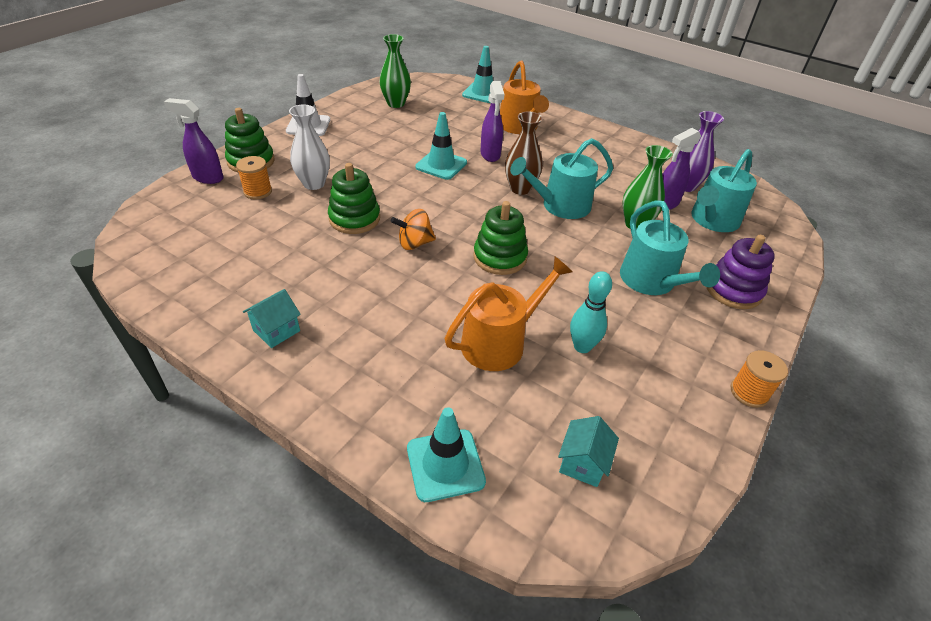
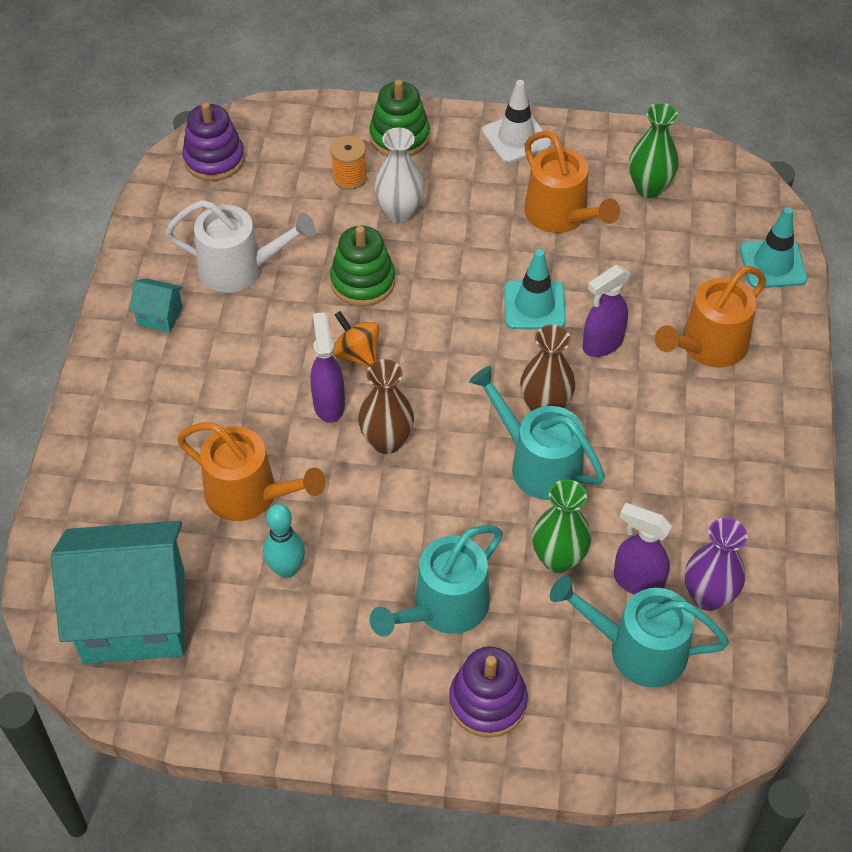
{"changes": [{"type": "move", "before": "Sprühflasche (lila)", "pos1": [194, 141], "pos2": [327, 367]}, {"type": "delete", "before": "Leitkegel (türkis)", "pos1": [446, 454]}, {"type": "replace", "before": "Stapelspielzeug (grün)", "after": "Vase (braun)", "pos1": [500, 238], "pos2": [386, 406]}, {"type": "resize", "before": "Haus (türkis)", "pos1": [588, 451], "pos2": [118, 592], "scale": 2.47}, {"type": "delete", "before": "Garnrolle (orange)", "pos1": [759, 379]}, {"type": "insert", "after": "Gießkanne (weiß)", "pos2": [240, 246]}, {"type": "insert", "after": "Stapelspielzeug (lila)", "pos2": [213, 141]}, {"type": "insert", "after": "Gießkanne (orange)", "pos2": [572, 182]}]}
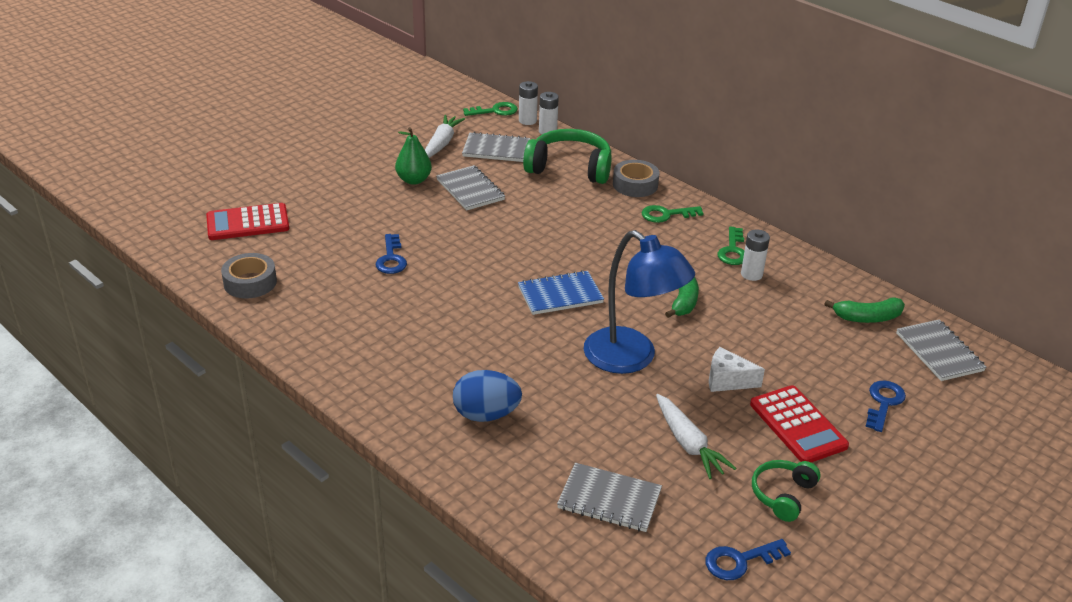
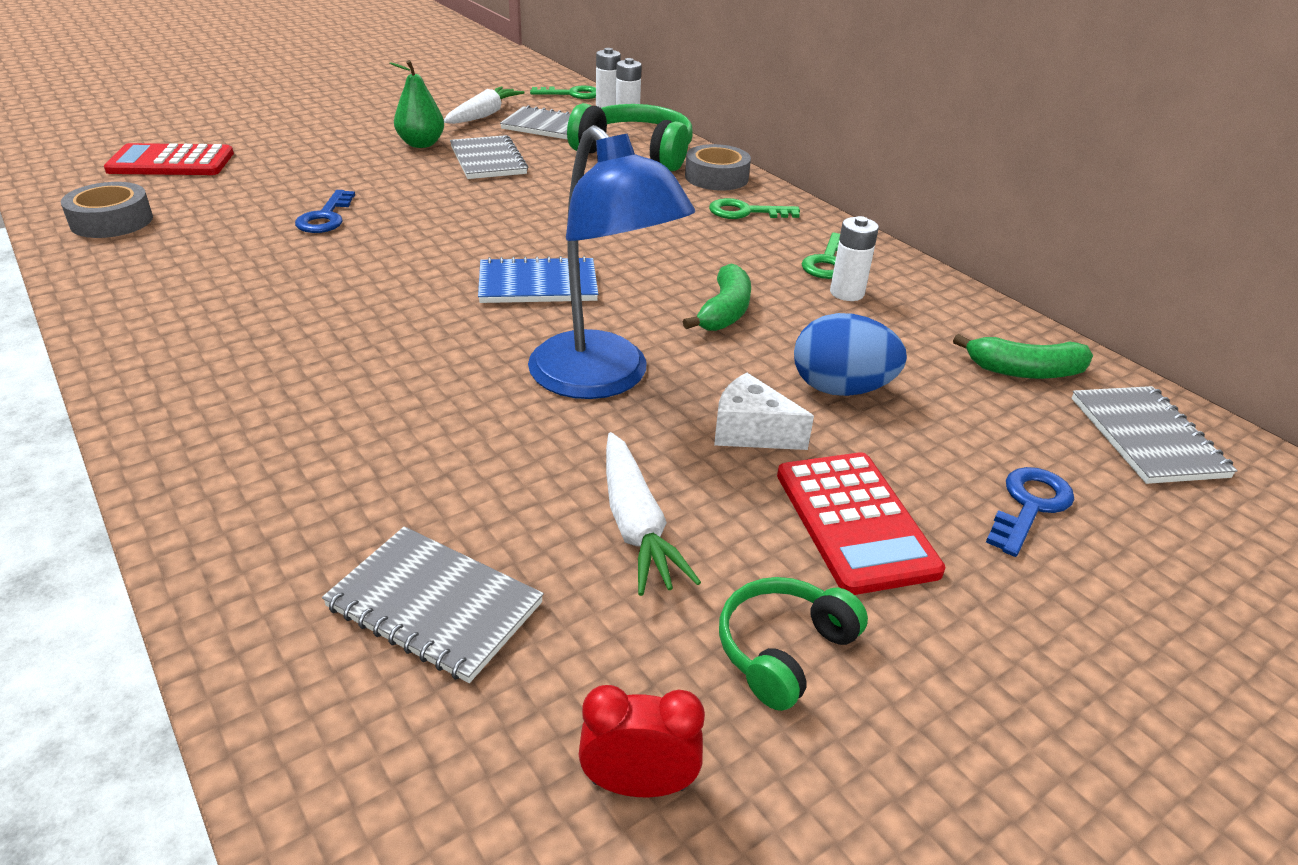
{"changes": [{"type": "move", "before": "Ei (blau)", "pos1": [487, 396], "pos2": [850, 354]}, {"type": "replace", "before": "Schlüssel (blau)", "after": "Wecker (rot)", "pos1": [748, 559], "pos2": [642, 741]}]}
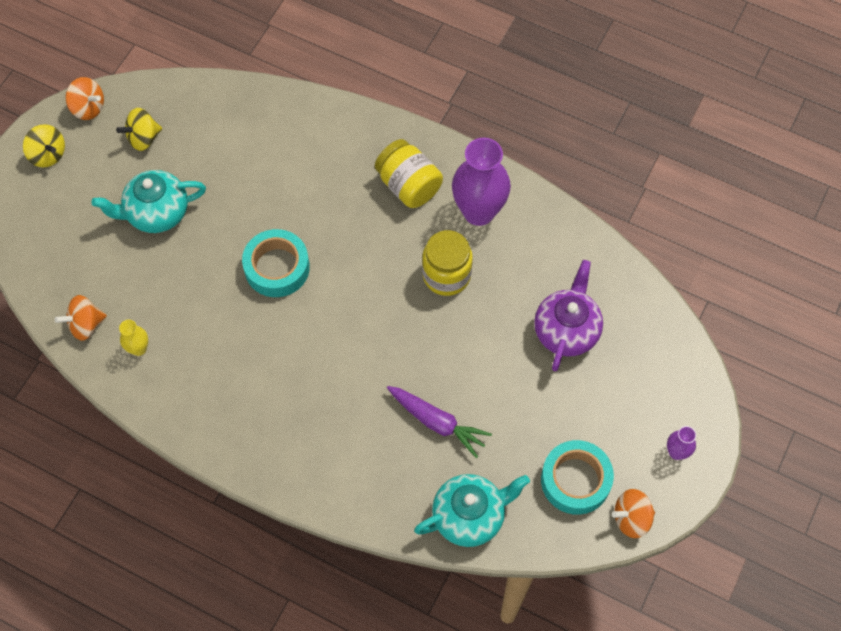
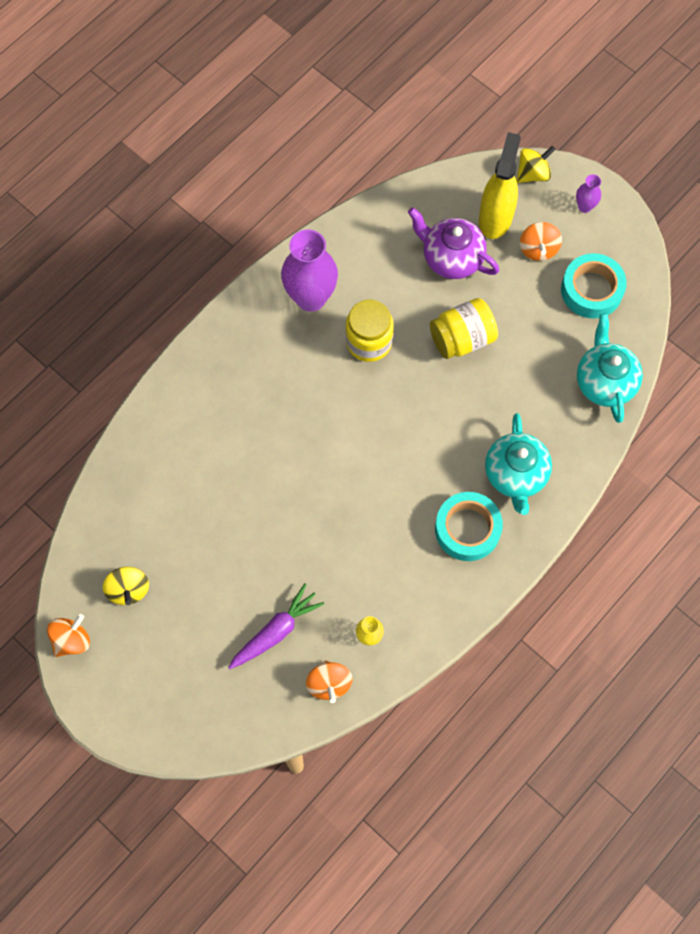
{"changes": [{"type": "move", "before": "Kreisel (gelb)", "pos1": [44, 145], "pos2": [536, 164]}, {"type": "move", "before": "Teekanne (türkis)", "pos1": [148, 201], "pos2": [518, 464]}, {"type": "move", "before": "Klebeband (türkis)", "pos1": [276, 263], "pos2": [469, 526]}, {"type": "move", "before": "Einmachglas (gelb)", "pos1": [409, 173], "pos2": [464, 328]}, {"type": "move", "before": "Karotte (lila)", "pos1": [439, 422], "pos2": [276, 626]}, {"type": "move", "before": "Kreisel (orange)", "pos1": [633, 513], "pos2": [541, 241]}, {"type": "insert", "after": "Sprühflasche (gelb)", "pos2": [500, 185]}]}
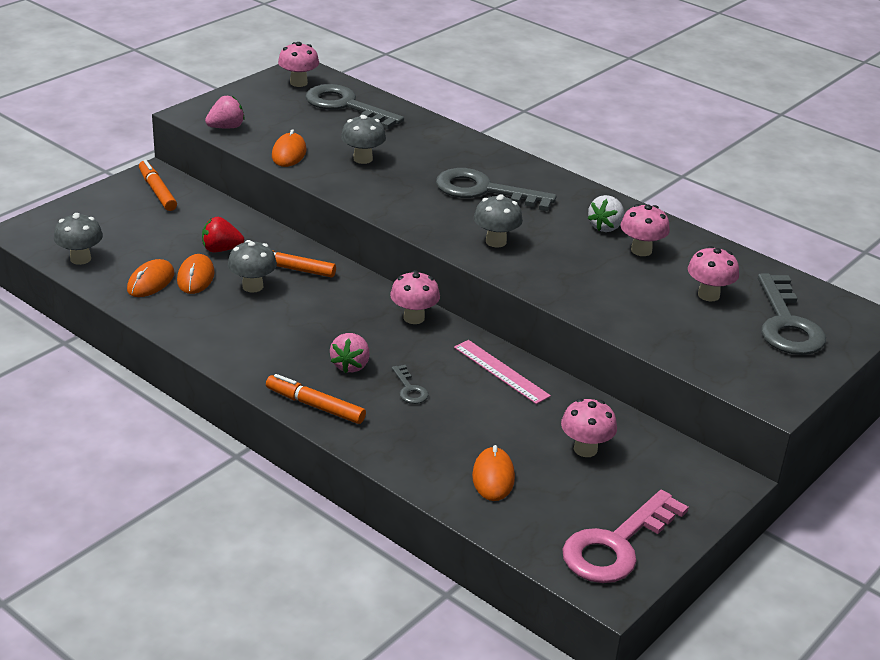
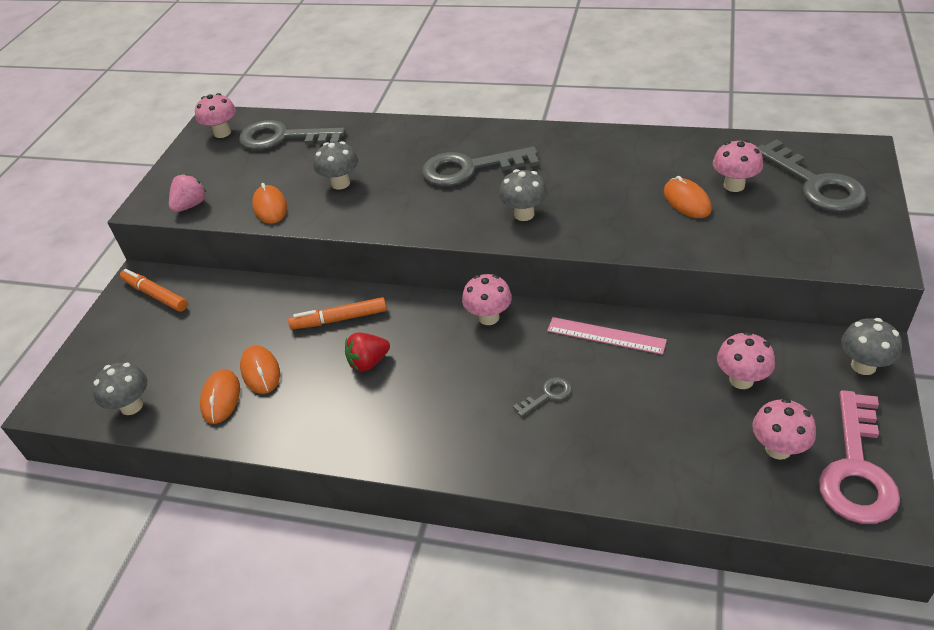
{"changes": [{"type": "move", "before": "Erdbeere (rot)", "pos1": [223, 234], "pos2": [367, 352]}, {"type": "move", "before": "Pilz (grau)", "pos1": [252, 266], "pos2": [871, 346]}, {"type": "delete", "before": "Filzstift (orange)", "pos1": [316, 399]}, {"type": "delete", "before": "Erdbeere (rosa)", "pos1": [350, 353]}, {"type": "rotate", "before": "Schlüssel (grau)", "pos1": [410, 384], "pos2": [542, 397], "turn": -75}, {"type": "move", "before": "Computermaus (orange)", "pos1": [493, 473], "pos2": [688, 197]}, {"type": "delete", "before": "Erdbeere (weiß)", "pos1": [606, 213]}, {"type": "move", "before": "Pilz (rosa)", "pos1": [645, 230], "pos2": [784, 429]}]}
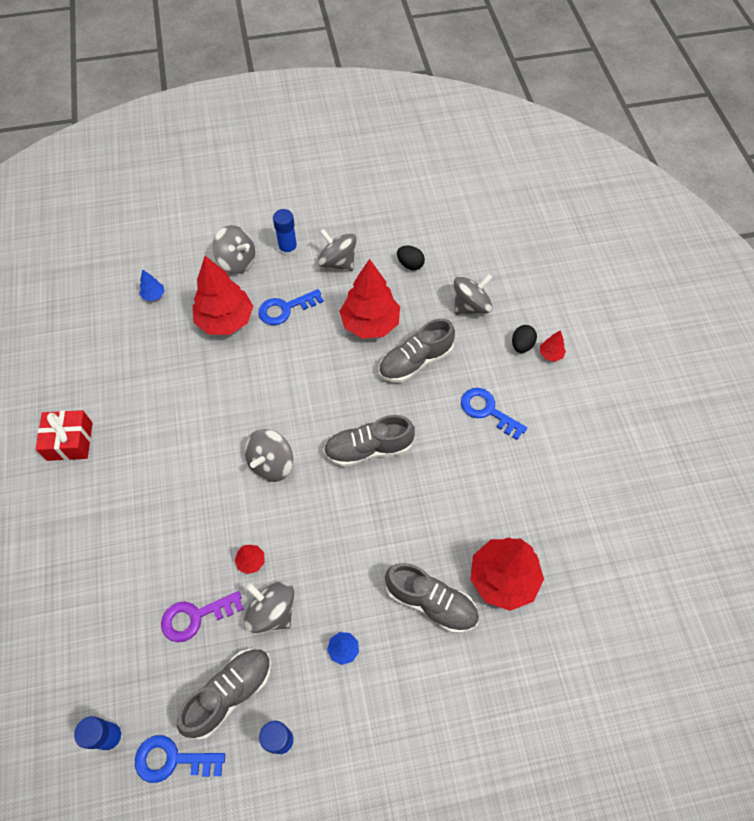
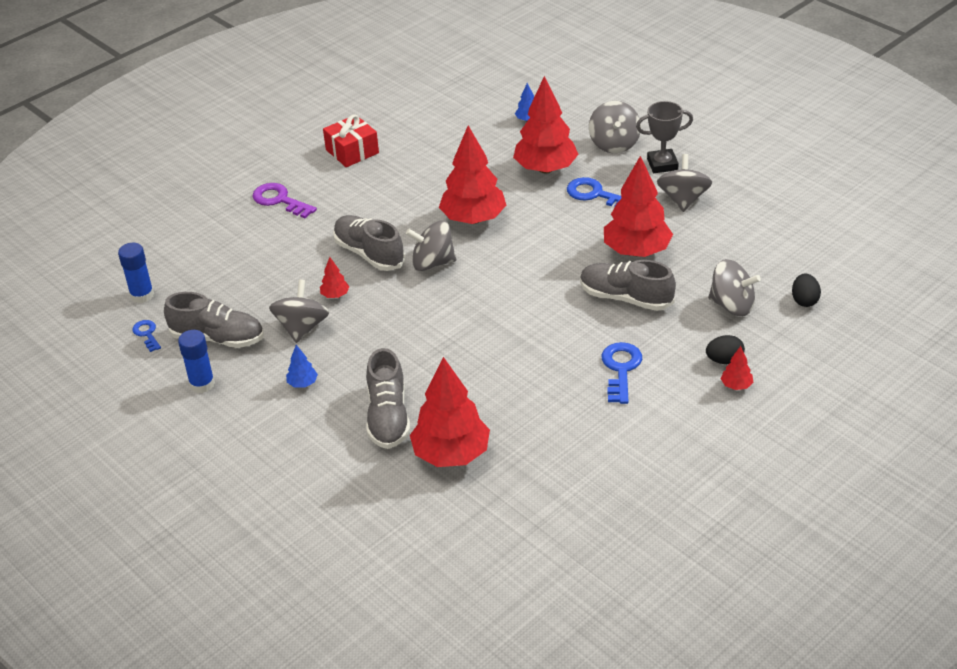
{"changes": [{"type": "resize", "before": "Schlüssel (blau)", "pos1": [180, 759], "pos2": [146, 336], "scale": 0.6}, {"type": "move", "before": "Schlüssel (lila)", "pos1": [202, 616], "pos2": [284, 200]}, {"type": "replace", "before": "Klebestift (blau)", "after": "Pokal (grau)", "pos1": [285, 233], "pos2": [664, 137]}, {"type": "move", "before": "Schuh (grau)", "pos1": [369, 441], "pos2": [369, 243]}, {"type": "move", "before": "Ei (schwarz)", "pos1": [411, 258], "pos2": [806, 290]}, {"type": "insert", "after": "Baum (rot)", "pos2": [472, 174]}]}
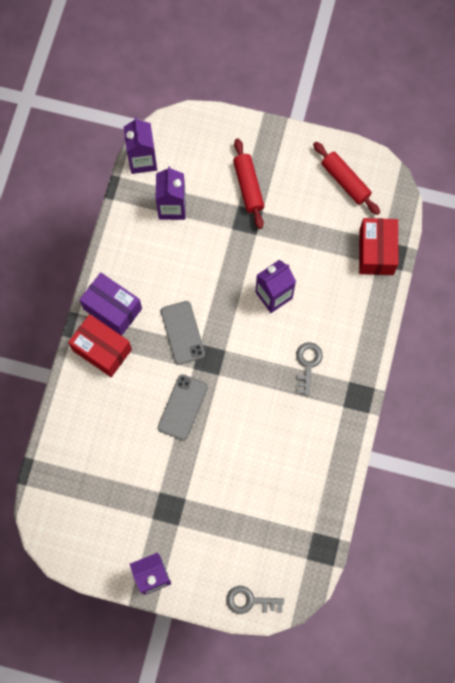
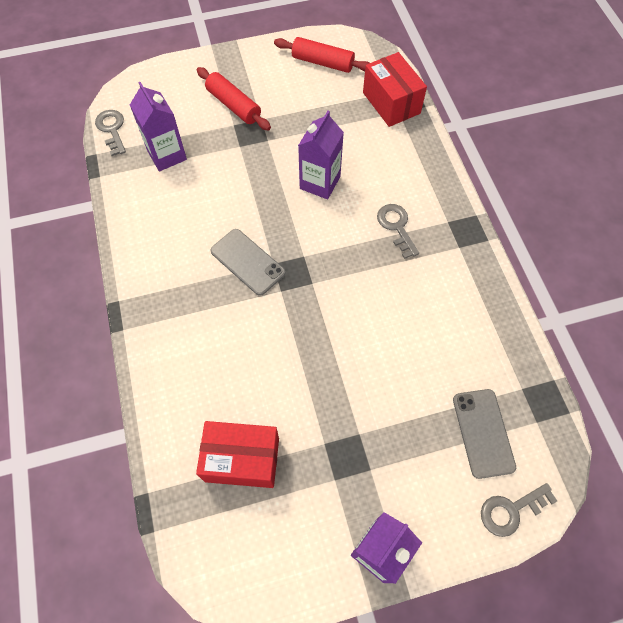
{"changes": [{"type": "move", "before": "Schachtel (rot)", "pos1": [100, 345], "pos2": [237, 454]}, {"type": "delete", "before": "Schachtel (lila)", "pos1": [110, 304]}, {"type": "replace", "before": "Getränkekarton (lila)", "after": "Schlüssel (grau)", "pos1": [140, 145], "pos2": [110, 133]}, {"type": "move", "before": "Handy (grau)", "pos1": [183, 407], "pos2": [484, 434]}]}
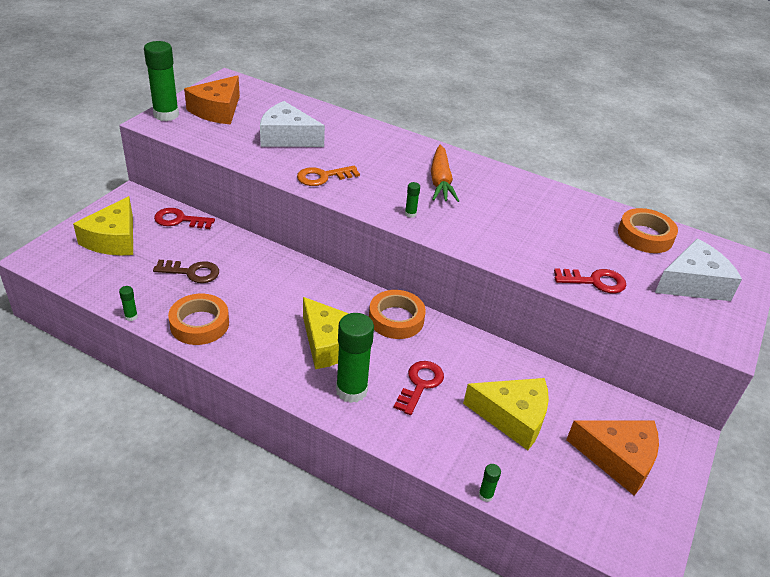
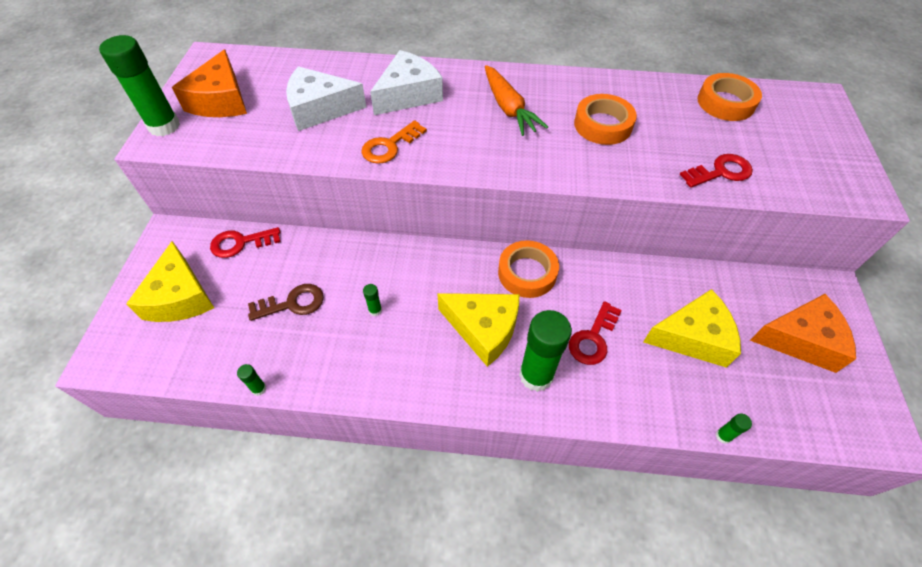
{"changes": [{"type": "move", "before": "Klebeband (orange)", "pos1": [198, 319], "pos2": [605, 119]}, {"type": "rotate", "before": "Schlüssel (rot)", "pos1": [419, 388], "pos2": [595, 333], "turn": -150}, {"type": "move", "before": "Klebestift (grün)", "pos1": [412, 200], "pos2": [372, 300]}, {"type": "move", "before": "Käse (weiß)", "pos1": [698, 270], "pos2": [406, 82]}]}
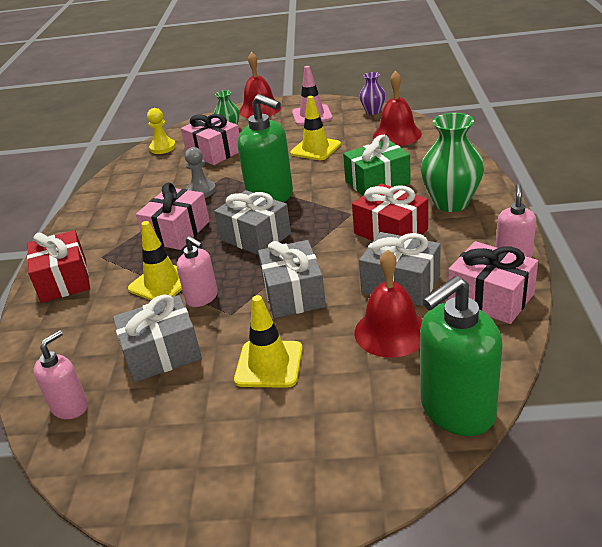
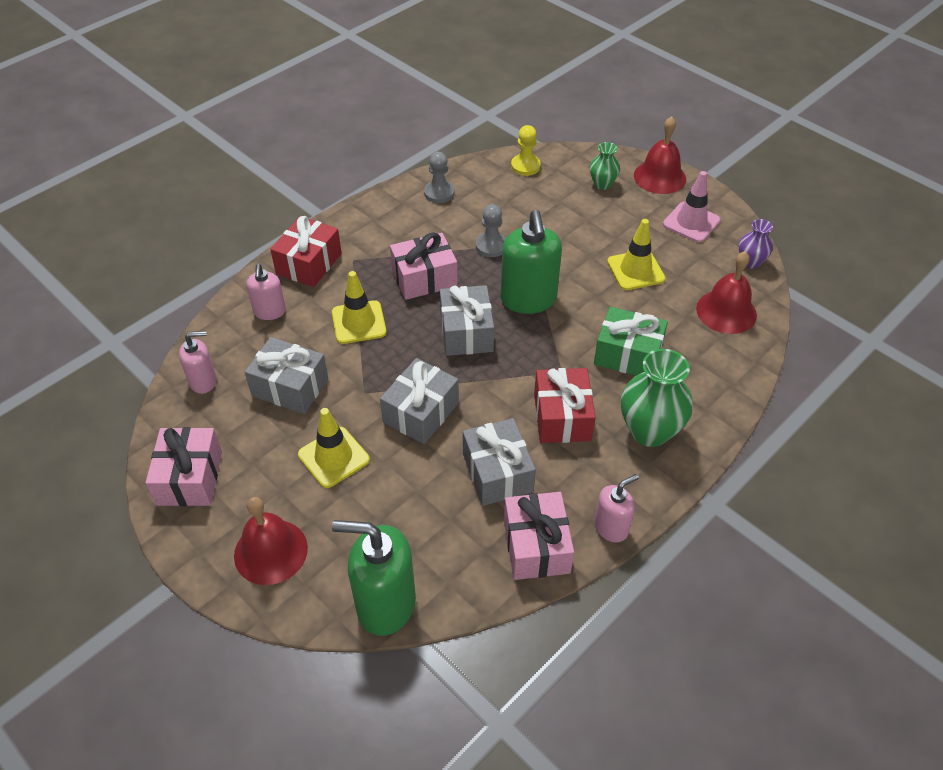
{"changes": [{"type": "move", "before": "Seifenspender (rosa)", "pos1": [197, 271], "pos2": [266, 292]}, {"type": "move", "before": "Geschenk (rosa)", "pos1": [210, 139], "pos2": [183, 466]}, {"type": "move", "before": "Glocke (rot)", "pos1": [389, 304], "pos2": [271, 541]}, {"type": "insert", "after": "Bauer (grau)", "pos2": [439, 177]}]}
